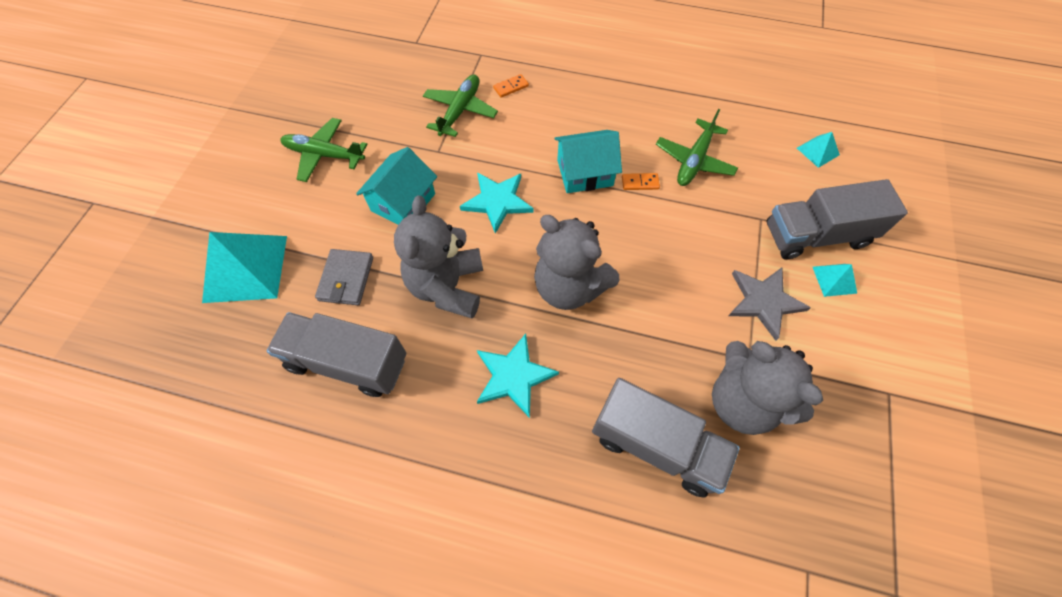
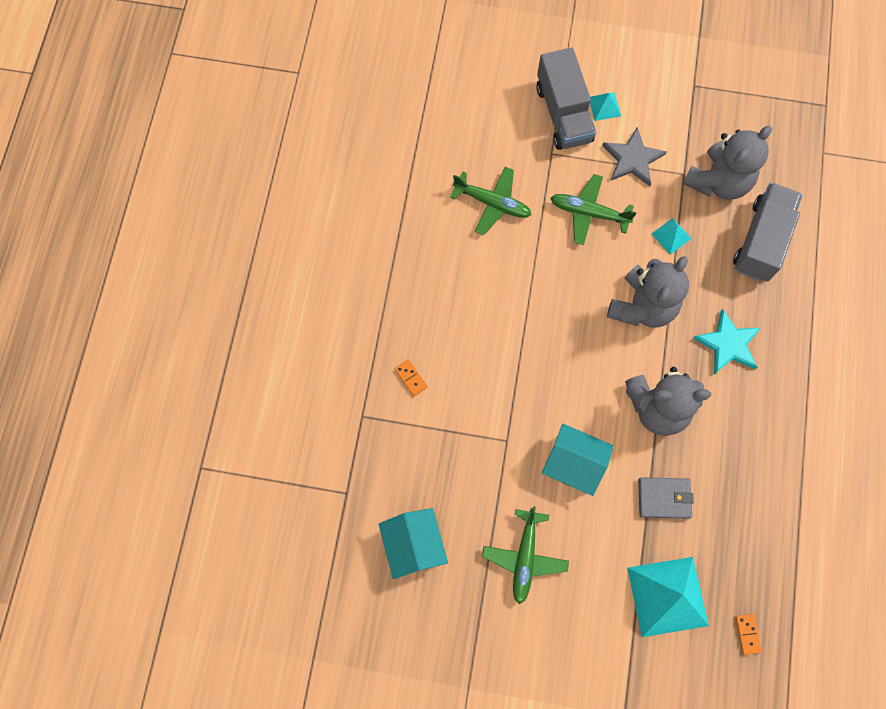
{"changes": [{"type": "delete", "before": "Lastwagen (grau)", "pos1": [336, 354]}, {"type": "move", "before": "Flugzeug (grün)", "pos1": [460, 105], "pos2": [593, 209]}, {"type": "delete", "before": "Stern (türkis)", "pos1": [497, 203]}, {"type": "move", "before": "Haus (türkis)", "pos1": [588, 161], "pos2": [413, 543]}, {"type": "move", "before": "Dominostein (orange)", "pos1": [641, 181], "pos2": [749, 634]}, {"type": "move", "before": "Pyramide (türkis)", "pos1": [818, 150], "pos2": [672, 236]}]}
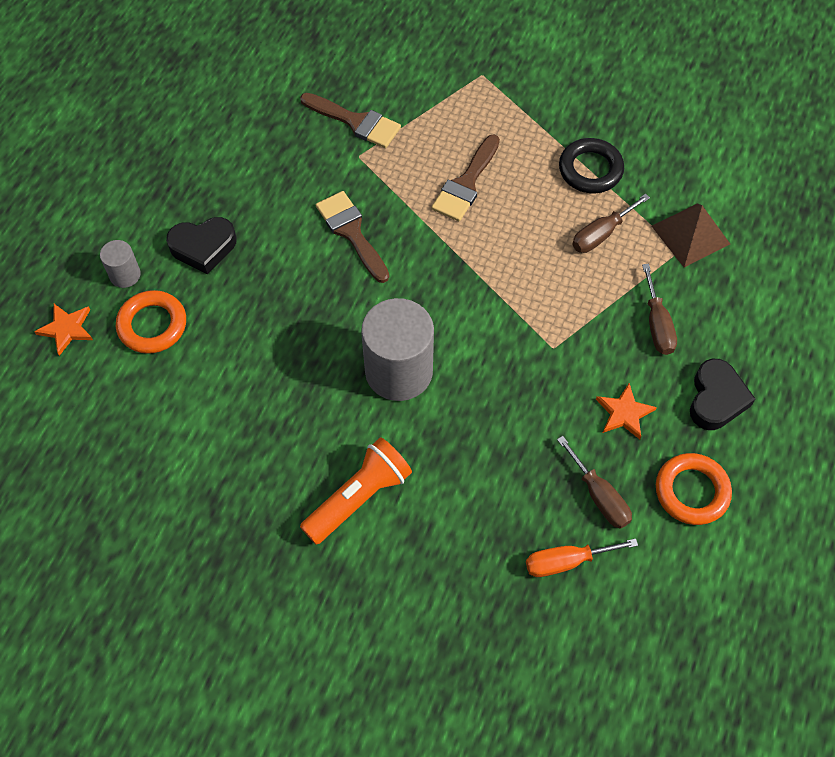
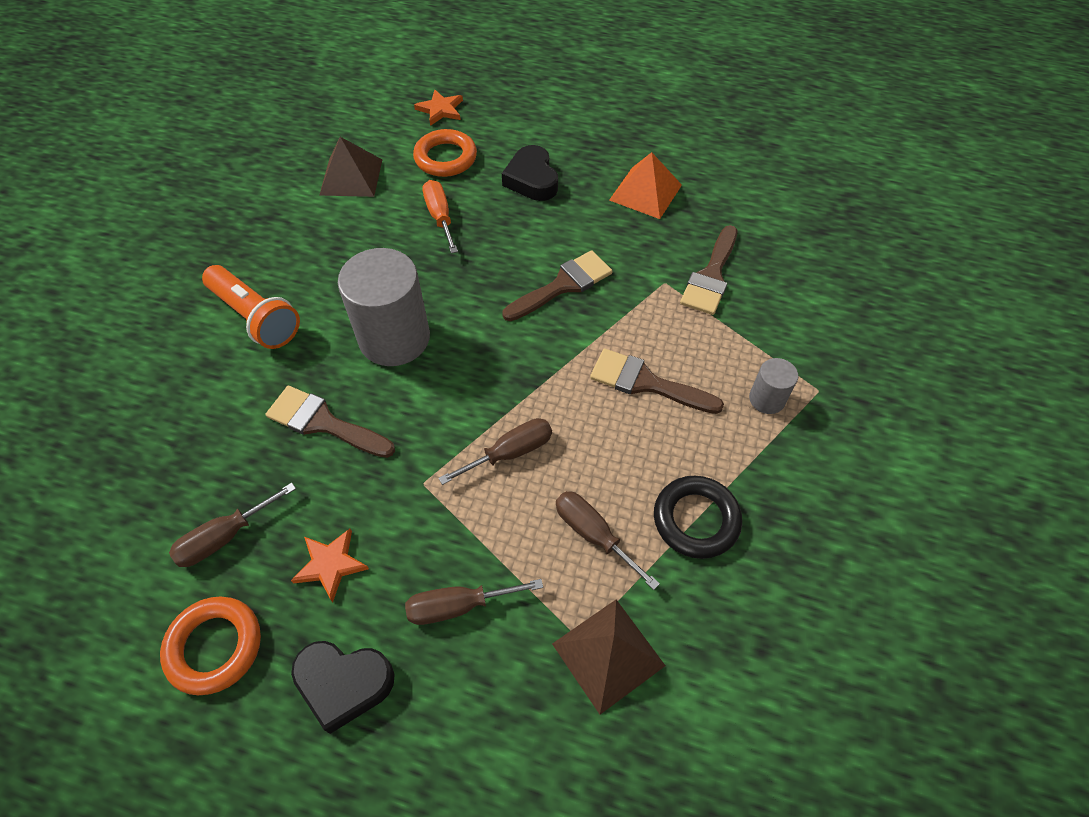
{"changes": [{"type": "move", "before": "Vollzylinder (grau)", "pos1": [120, 264], "pos2": [773, 386]}, {"type": "move", "before": "Schraubenzieher (orange)", "pos1": [582, 557], "pos2": [440, 216]}, {"type": "insert", "after": "Pinsel (braun)", "pos2": [330, 422]}, {"type": "insert", "after": "Pyramide (braun)", "pos2": [350, 167]}, {"type": "insert", "after": "Schraubenzieher (braun)", "pos2": [495, 451]}, {"type": "insert", "after": "Pyramide (orange)", "pos2": [645, 185]}]}
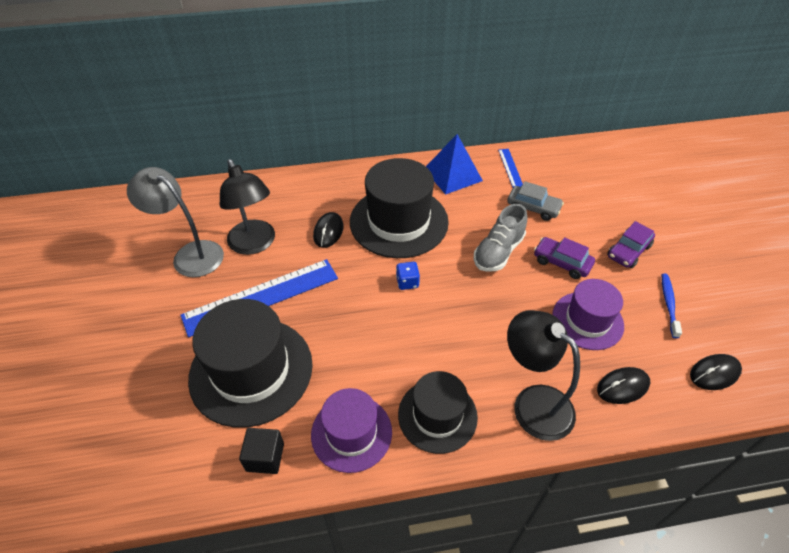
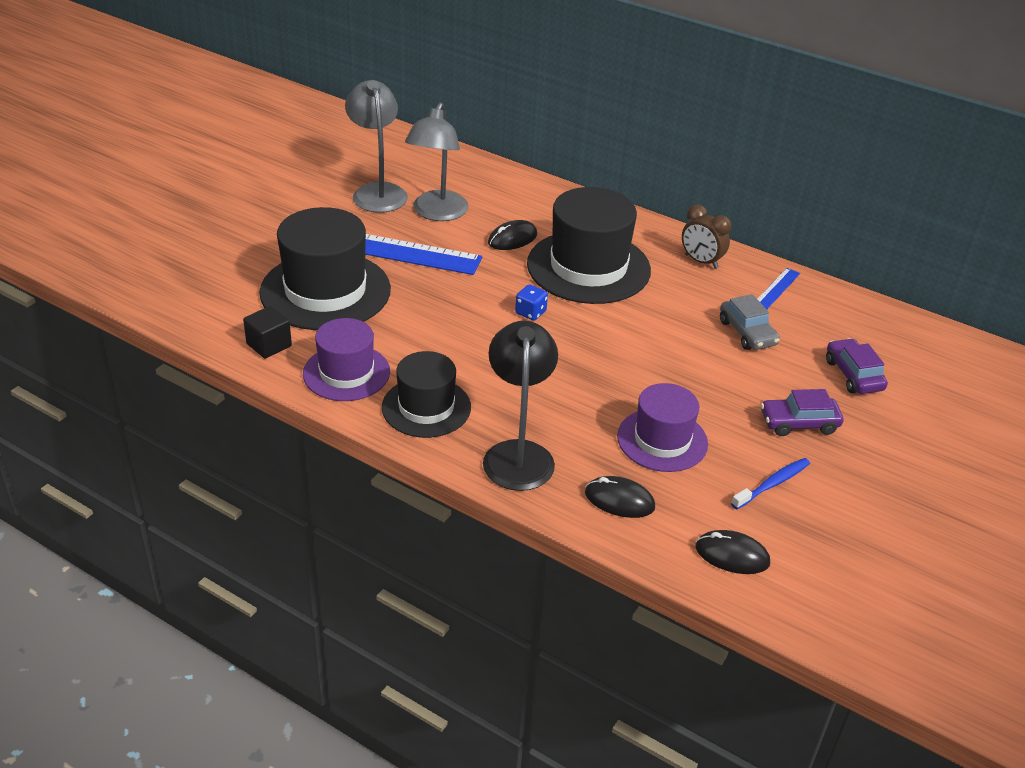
{"changes": [{"type": "recolor", "before": "Lampe (schwarz)", "after": "Lampe (grau)", "pos1": [247, 207], "pos2": [437, 161]}, {"type": "replace", "before": "Pyramide (blau)", "after": "Wecker (braun)", "pos1": [454, 164], "pos2": [706, 236]}, {"type": "delete", "before": "Schuh (grau)", "pos1": [500, 238]}, {"type": "move", "before": "Auto (lila)", "pos1": [564, 258], "pos2": [857, 366]}]}
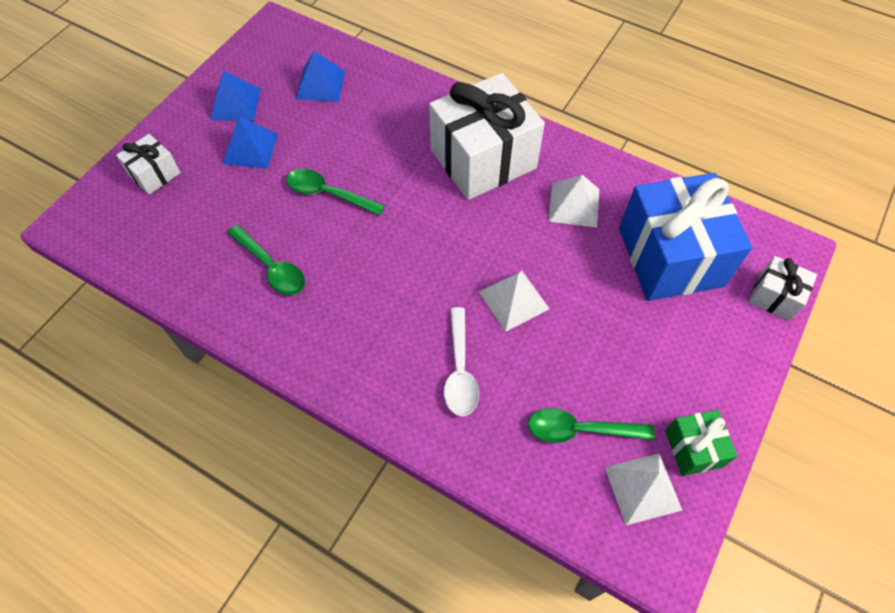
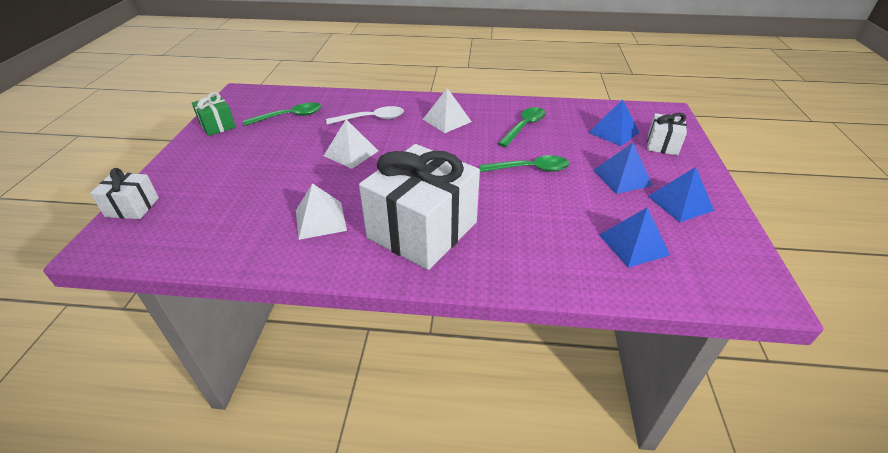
{"changes": [{"type": "rotate", "before": "Löffel (grün)", "pos1": [266, 260], "pos2": [521, 127], "turn": 105}, {"type": "rotate", "before": "Löffel (weiß)", "pos1": [461, 361], "pos2": [365, 115], "turn": 105}, {"type": "move", "before": "Pyramide (weiß)", "pos1": [643, 489], "pos2": [447, 110]}, {"type": "delete", "before": "Geschenk (blau)", "pos1": [685, 237]}, {"type": "insert", "after": "Pyramide (blau)", "pos2": [614, 122]}]}
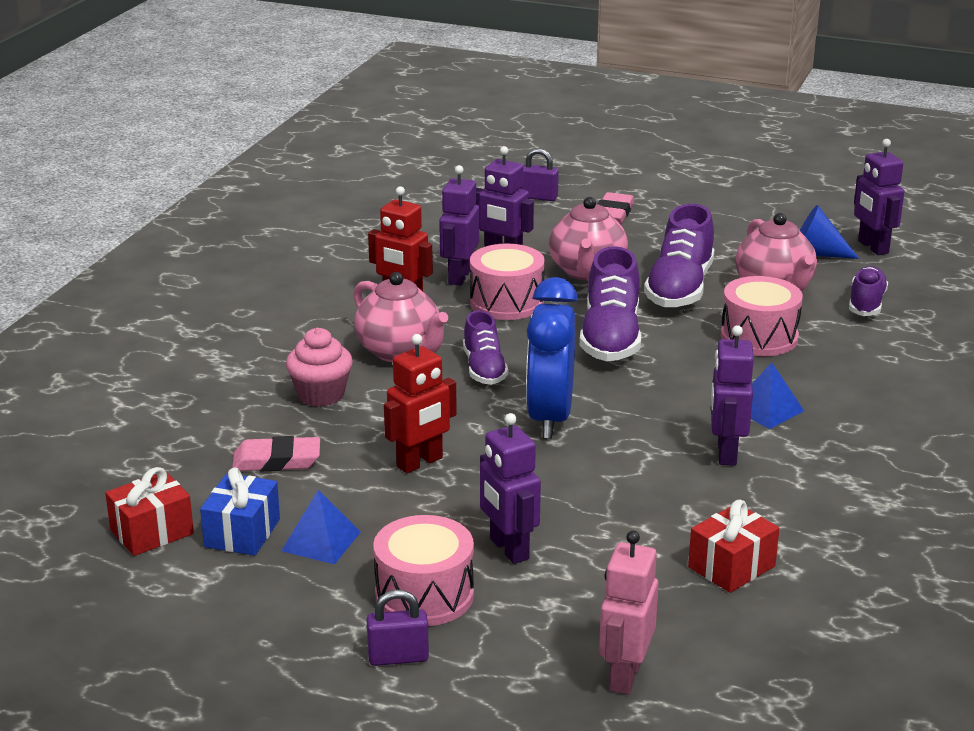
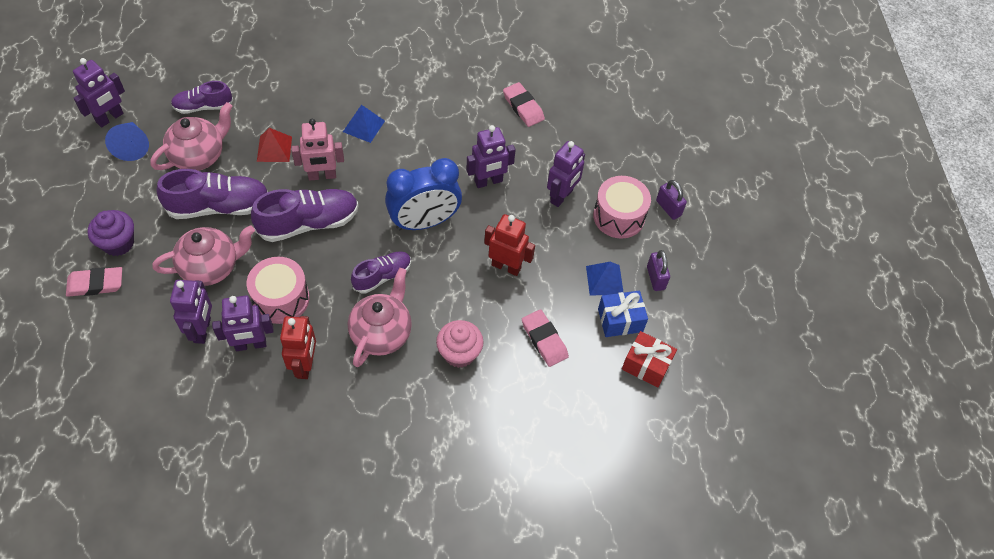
{"changes": [{"type": "move", "before": "Vorhängeschloss (lila)", "pos1": [539, 174], "pos2": [658, 270]}, {"type": "move", "before": "Roboter (rosa)", "pos1": [629, 613], "pos2": [317, 149]}, {"type": "replace", "before": "Geschenk (rot)", "after": "Radiergummi (rosa)", "pos1": [733, 546], "pos2": [524, 104]}, {"type": "move", "before": "Roboter (lila)", "pos1": [732, 395], "pos2": [490, 156]}, {"type": "replace", "before": "Trommel (rosa)", "after": "Pyramide (rot)", "pos1": [762, 316], "pos2": [274, 145]}, {"type": "insert", "after": "Muffin (lila)", "pos2": [111, 233]}]}
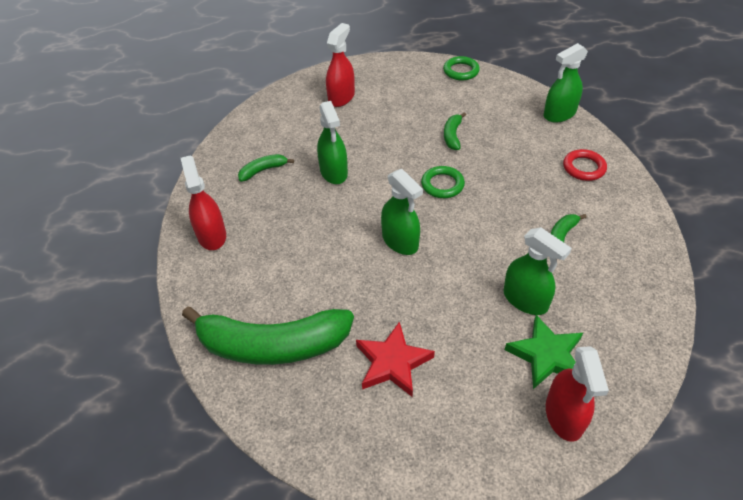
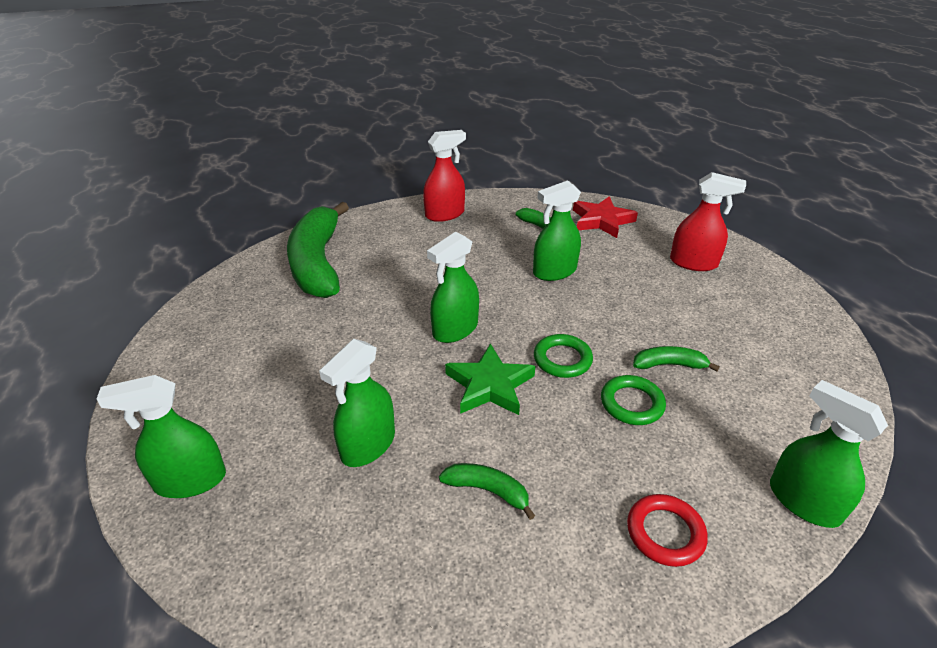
{"changes": [{"type": "move", "before": "Stern (rot)", "pos1": [395, 359], "pos2": [605, 217]}, {"type": "move", "before": "Ring (grün)", "pos1": [461, 68], "pos2": [633, 400]}, {"type": "move", "before": "Stern (grün)", "pos1": [544, 352], "pos2": [490, 379]}, {"type": "recolor", "before": "Sprühflasche (rot)", "after": "Sprühflasche (grün)", "pos1": [577, 394], "pos2": [161, 436]}]}
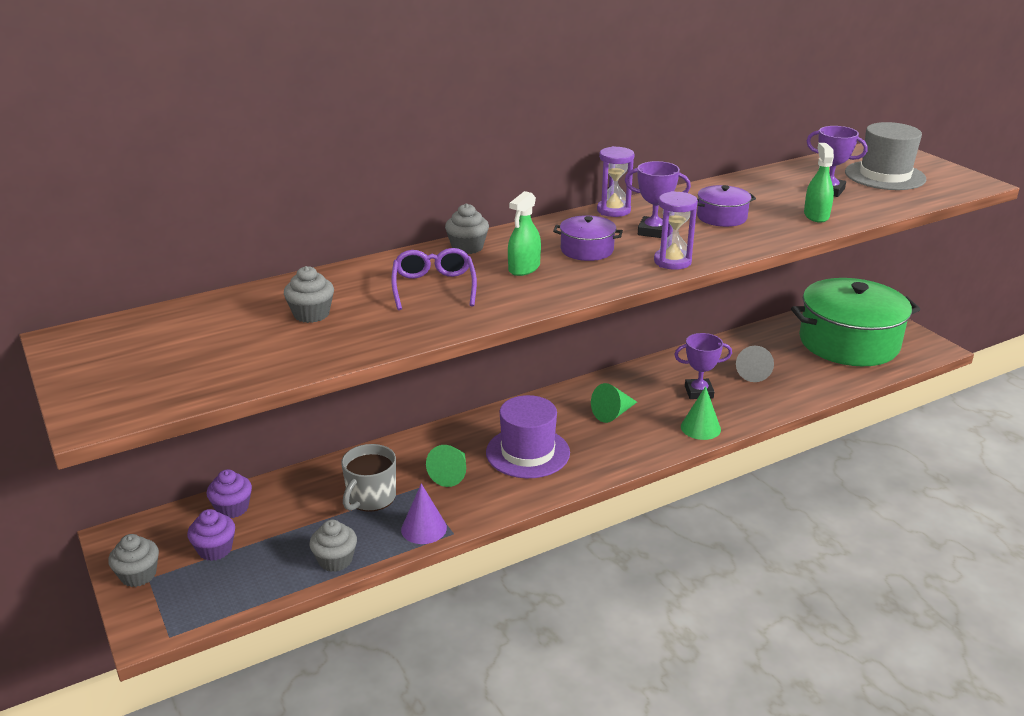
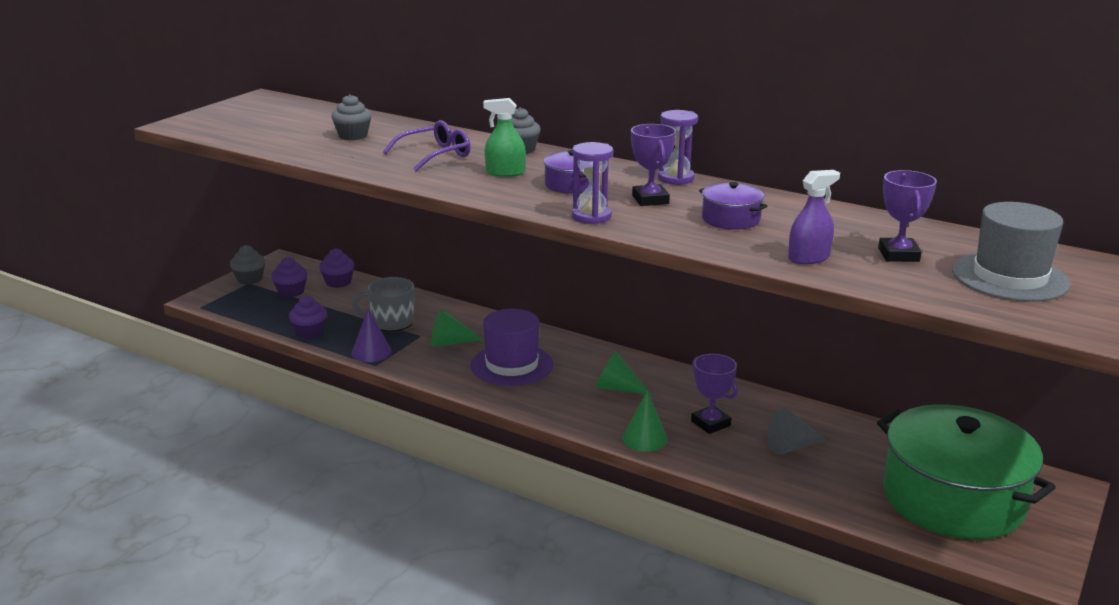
{"changes": [{"type": "recolor", "before": "Muffin (grau)", "after": "Muffin (lila)", "pos1": [333, 546], "pos2": [308, 317]}, {"type": "recolor", "before": "Sprühflasche (grün)", "after": "Sprühflasche (lila)", "pos1": [819, 183], "pos2": [814, 217]}]}
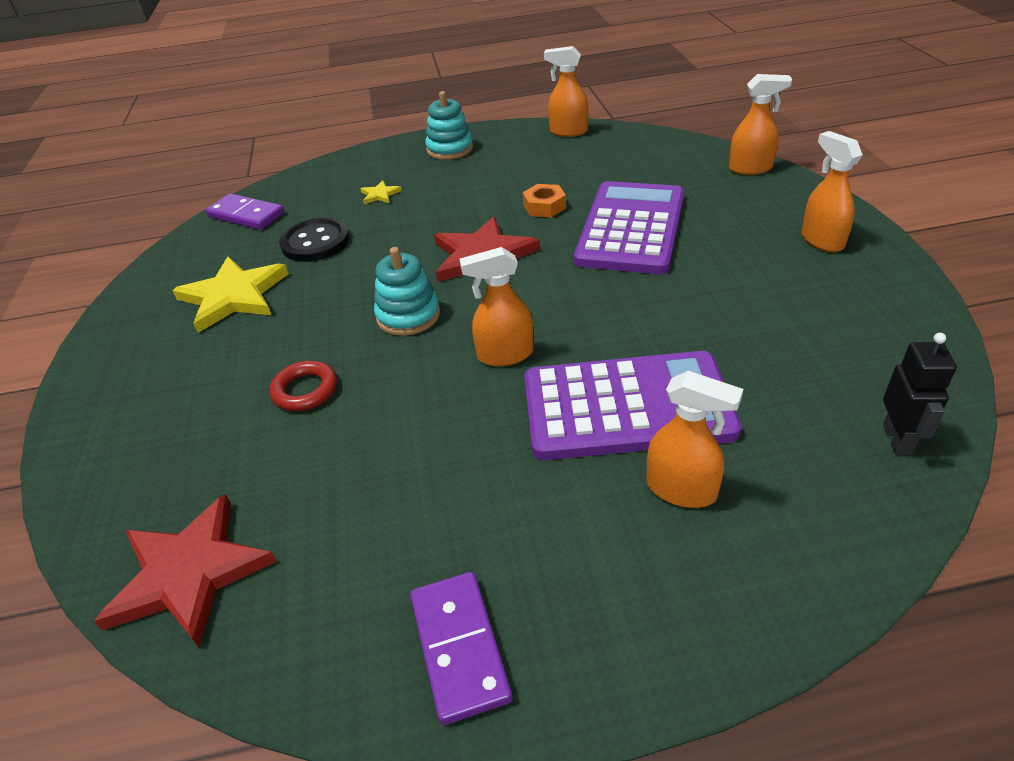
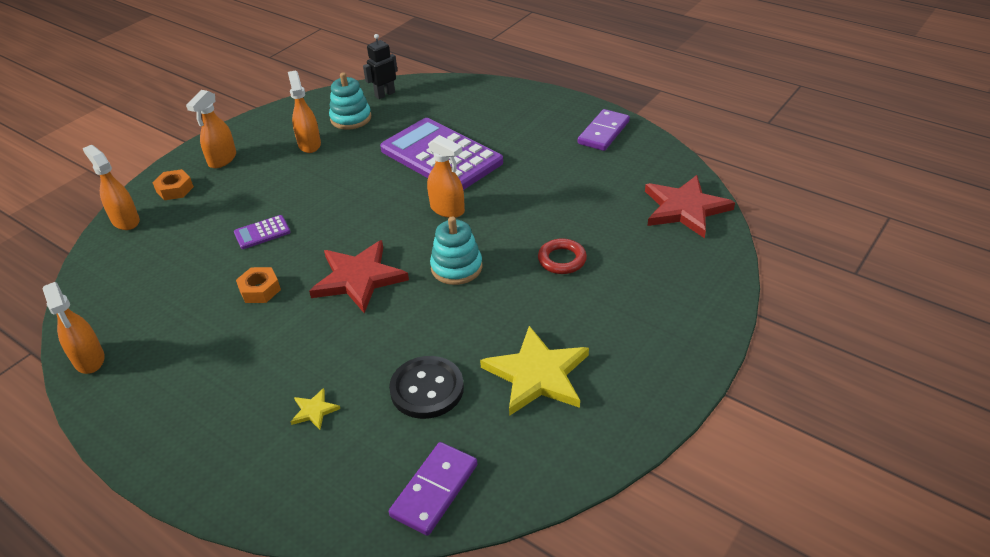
{"changes": [{"type": "rotate", "before": "Dominostein (lila)", "pos1": [245, 211], "pos2": [433, 489], "turn": 45}, {"type": "move", "before": "Stapelspielzeug (türkis)", "pos1": [449, 125], "pos2": [350, 101]}, {"type": "resize", "before": "Taschenrechner (lila)", "pos1": [629, 227], "pos2": [262, 232], "scale": 0.4}, {"type": "move", "before": "Sprühflasche (orange)", "pos1": [694, 439], "pos2": [304, 111]}, {"type": "insert", "after": "Sechskantmutter (orange)", "pos2": [173, 184]}]}
